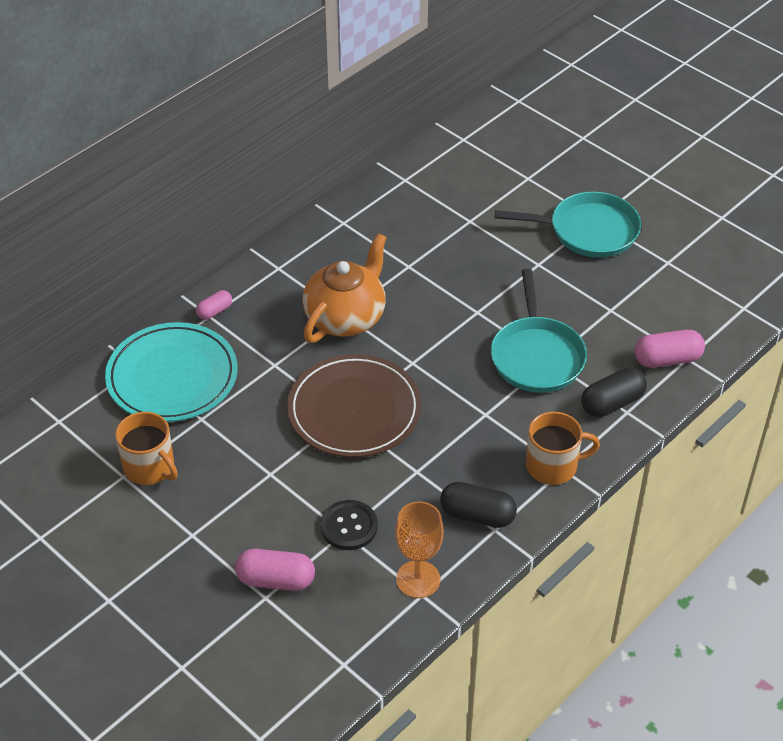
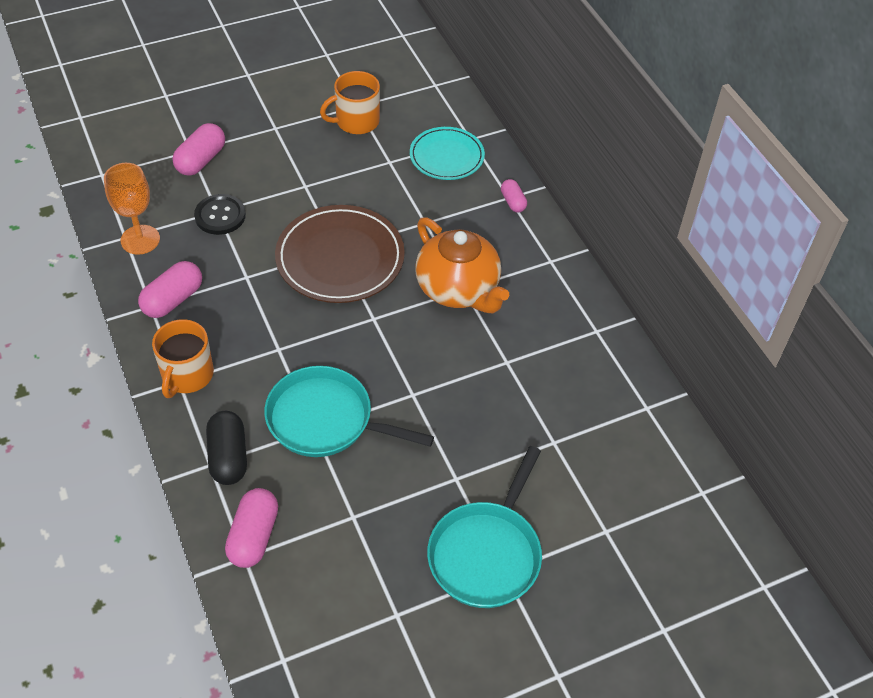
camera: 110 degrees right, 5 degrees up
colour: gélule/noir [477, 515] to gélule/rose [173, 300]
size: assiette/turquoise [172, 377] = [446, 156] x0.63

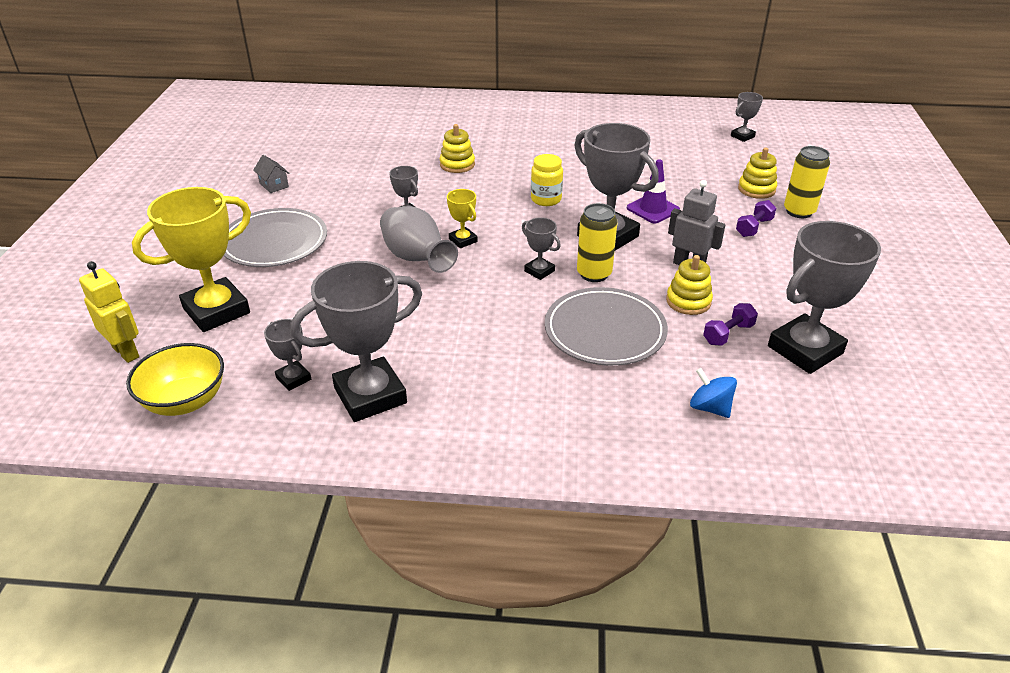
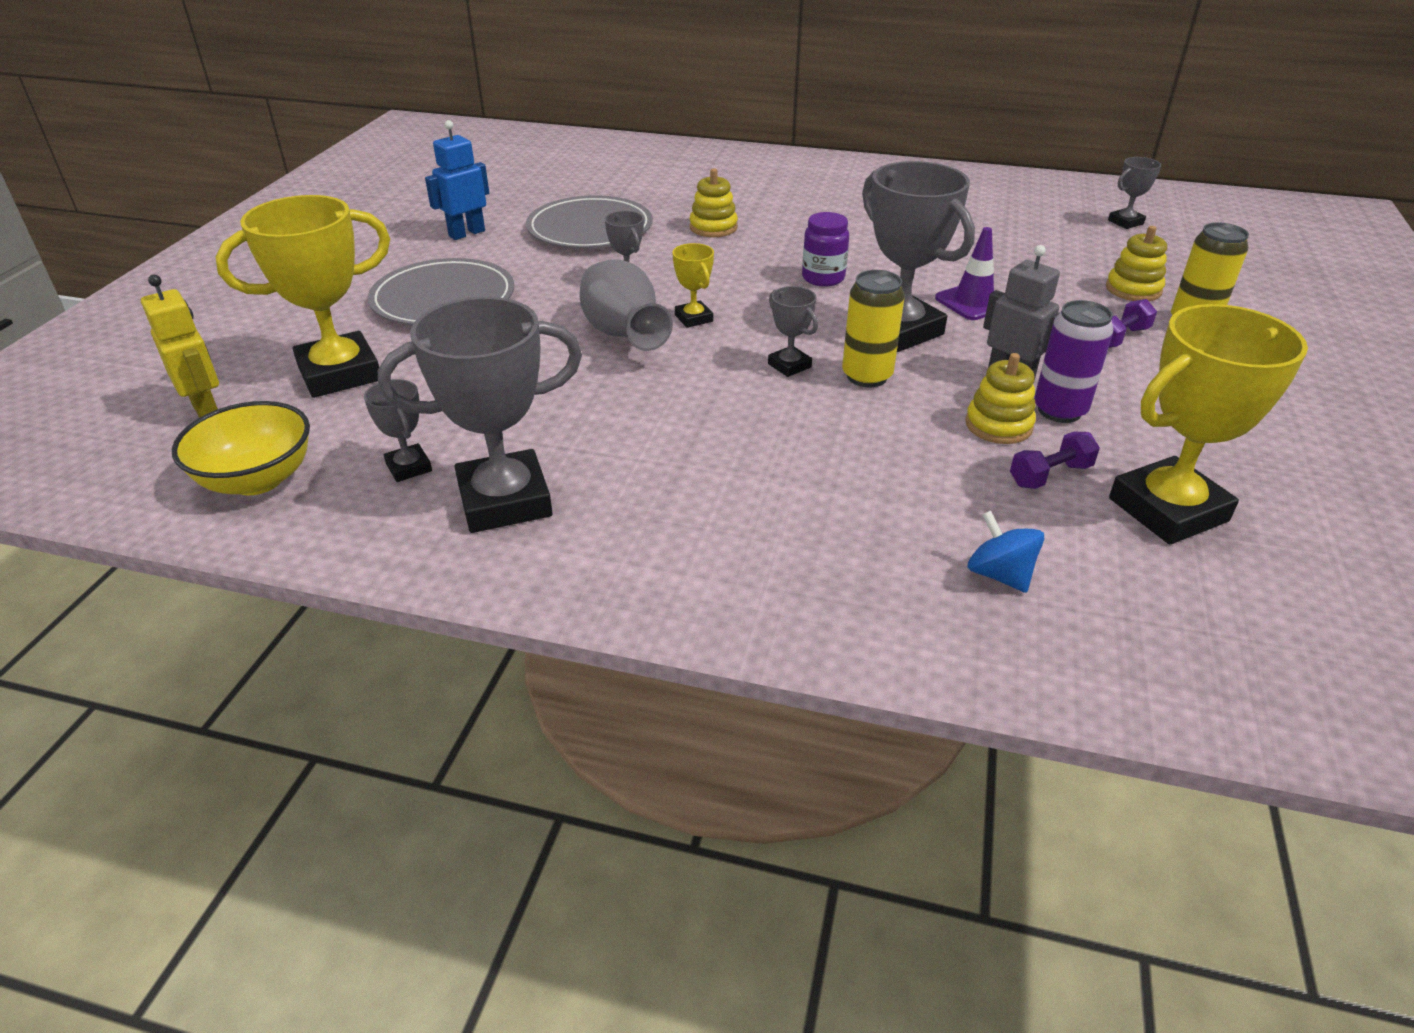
camera: 10 degrees right, 0 degrees up
appeared: canette/violet [1059, 411]
relocated: assiette/gris [605, 330] to [590, 229]
exchanged: maison/gris [274, 185] to robot/bleu [466, 233]
colour: bocal/jaune [546, 199] to bocal/violet [823, 278]; trophée/gris [805, 350] to trophée/jaune [1167, 509]

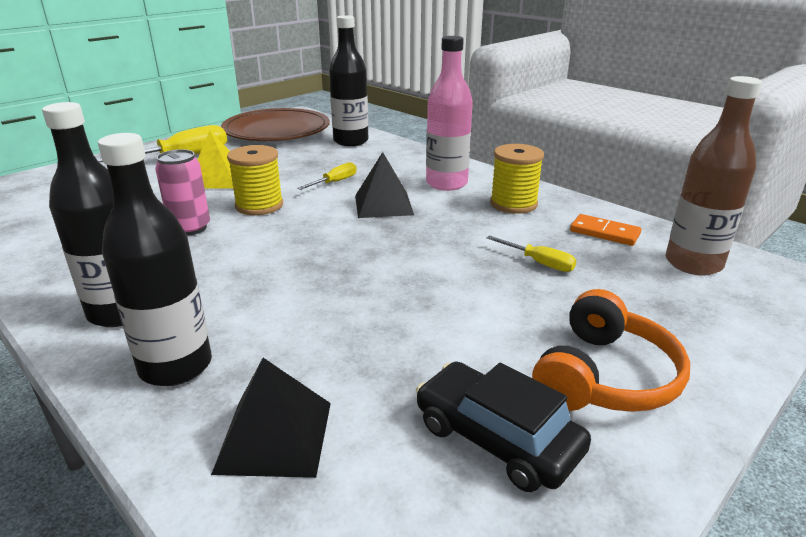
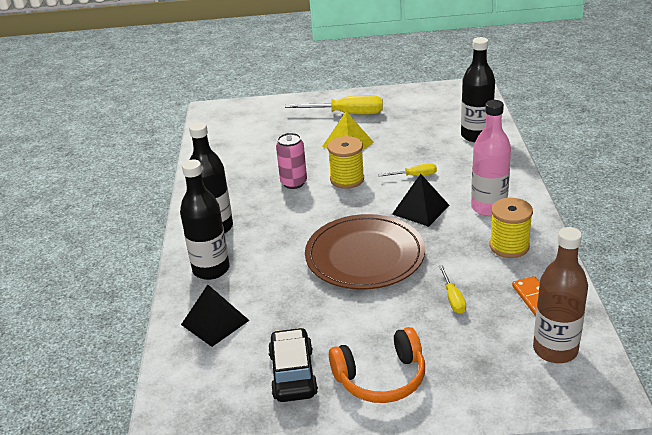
camera: 45 degrees right, 5 degrees up
relocated: assiette/marron [276, 130] to [365, 256]

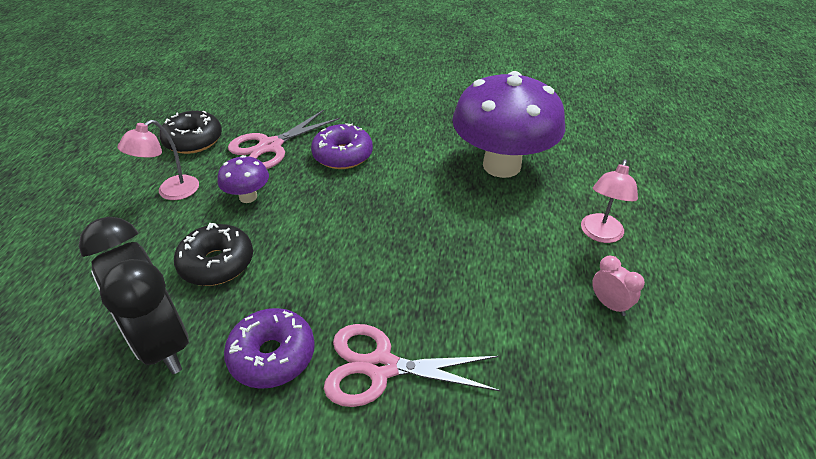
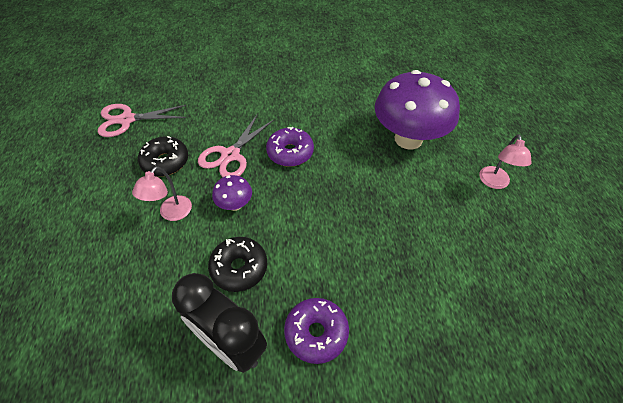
camera: 15 degrees left, 10 degrees up
missing: réveil/rose [609, 304]
relocated: ciseaux/rose [381, 367] to [127, 120]

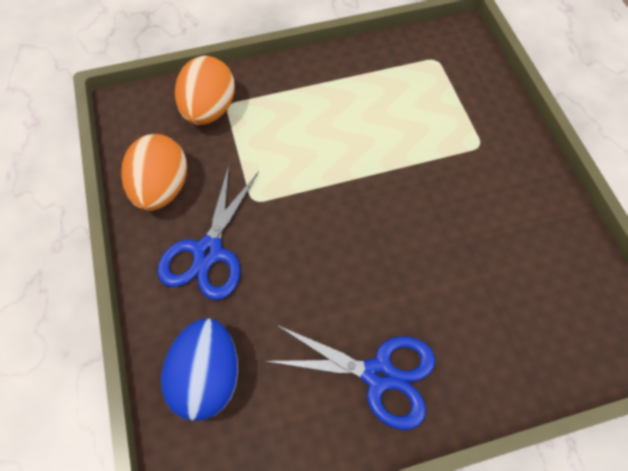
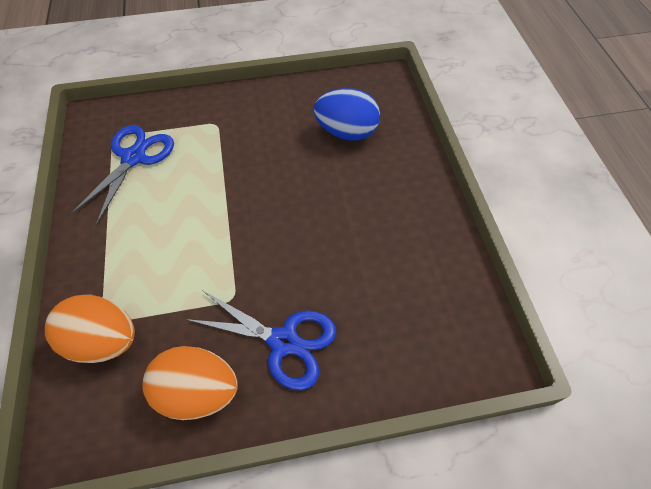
camera: 85 degrees left, 5 degrees down
relocated: œuf/bleu [207, 376] to [346, 132]; ciseaux/bleu [378, 374] to [133, 158]

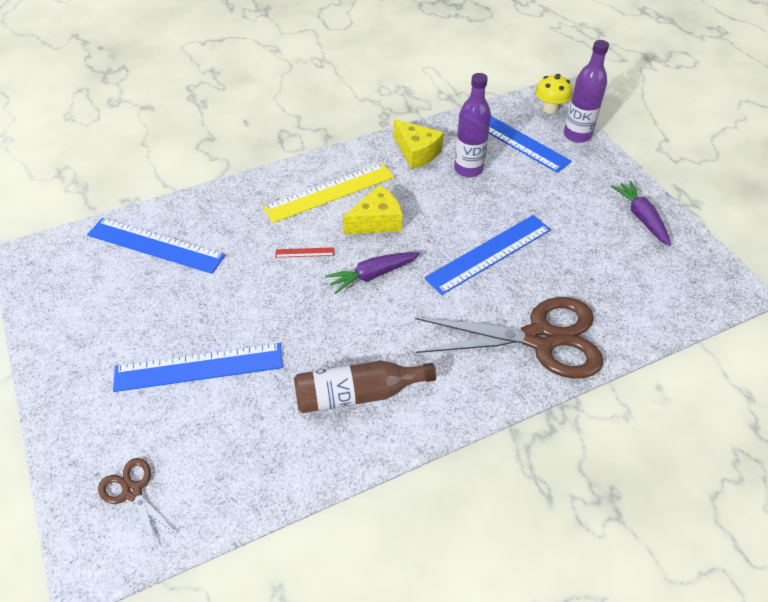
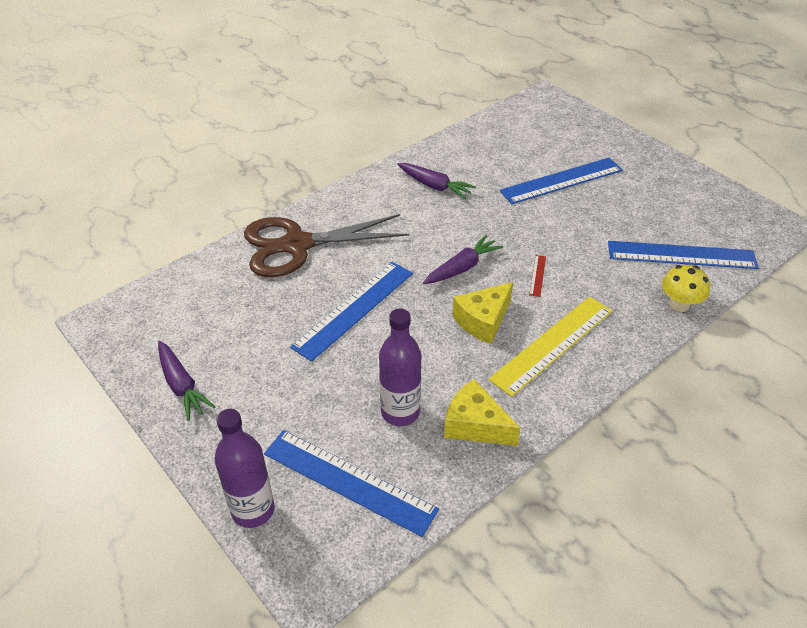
camera: 165 degrees right, 5 degrees down
missing: ciseaux/marron [132, 491]
relocated: champignon/jaune [550, 108] to [679, 304]
exchanged: bouteille/marron [357, 394] to carotte/violet [434, 186]
spun: règle/rouge [304, 252] = [537, 275] 60 degrees counterclockwise

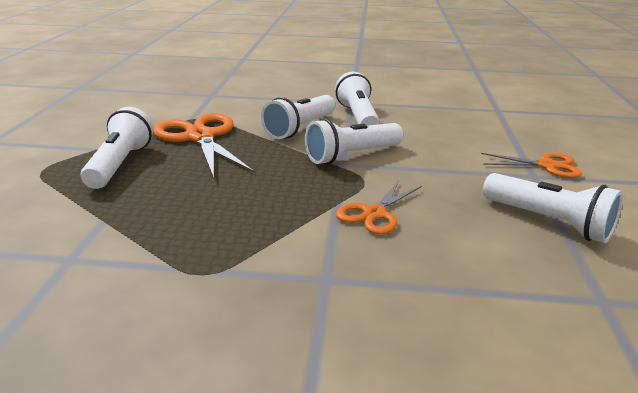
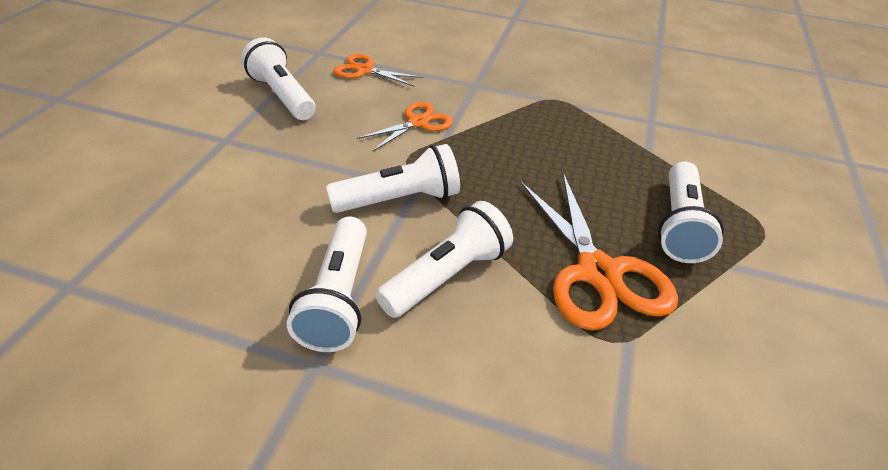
camera: 170 degrees left, 15 degrees up
relocated: ciseaux/orange [546, 166] to [365, 70]

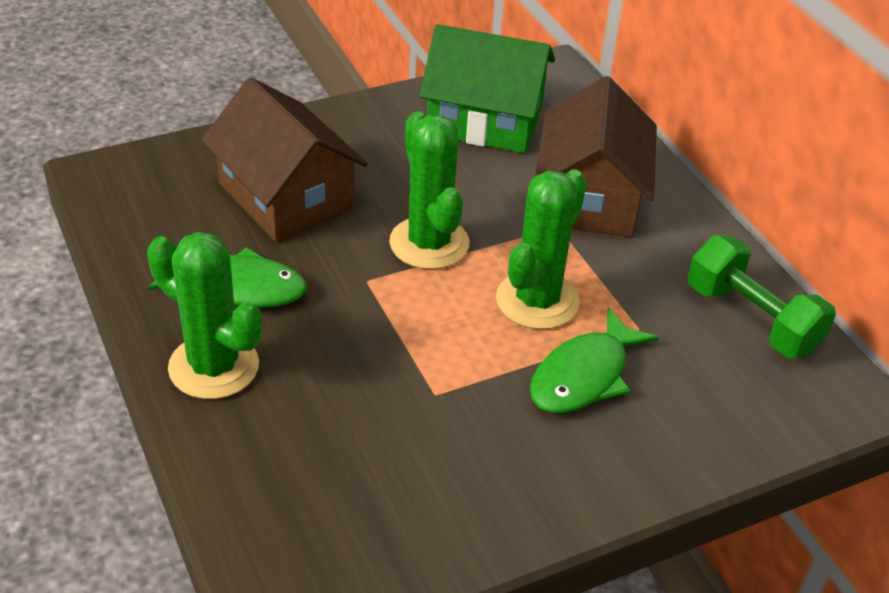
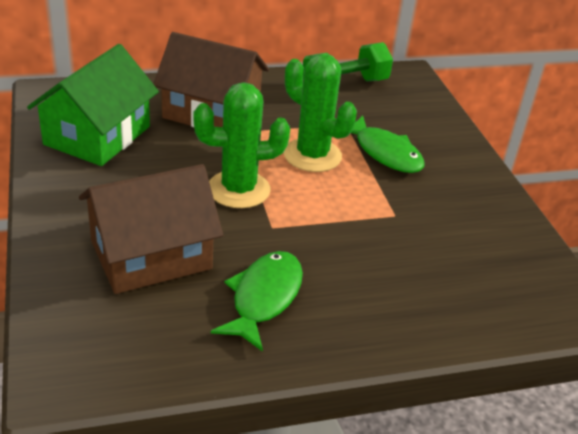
camera: 80 degrees left, 5 degrees down
missing: cactus/vert [214, 367]

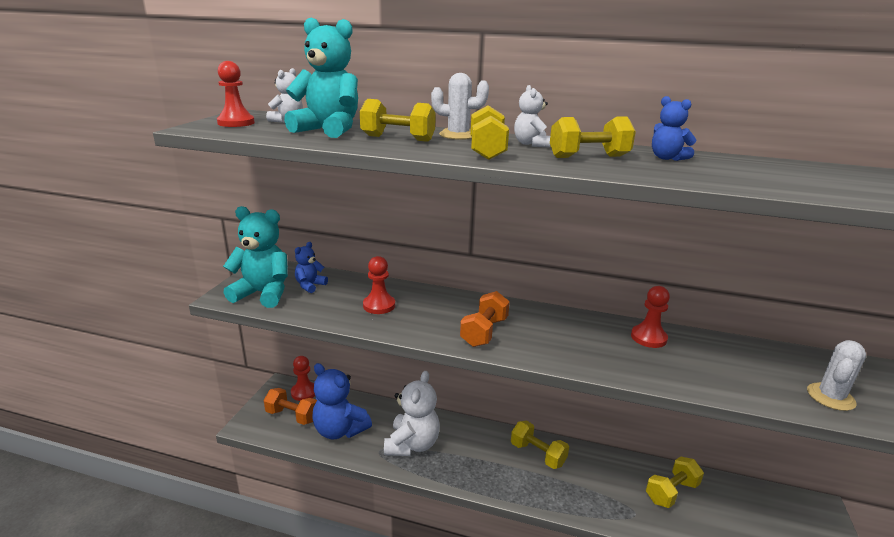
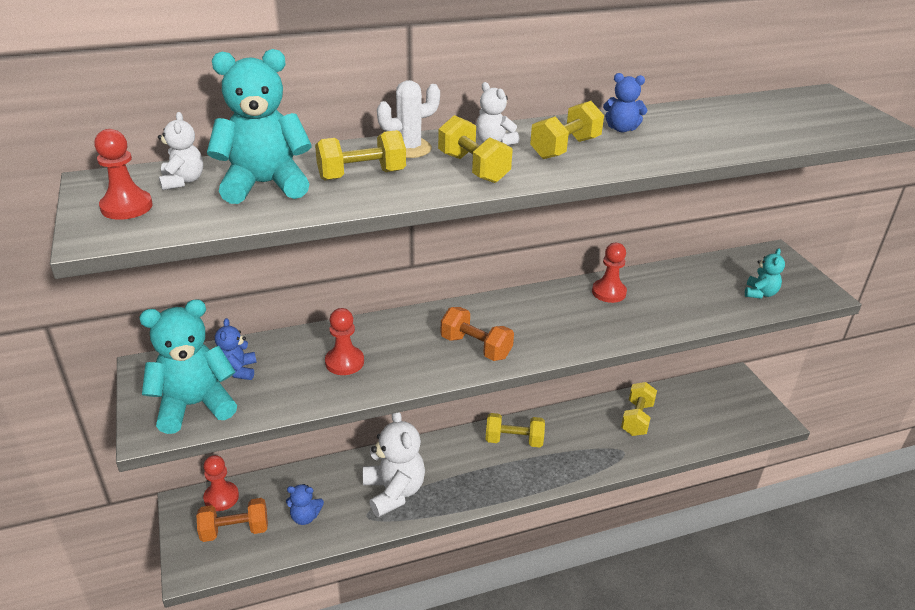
camera: 35 degrees left, 10 degrees up
exchanged: cactus/blanc [830, 397] to ours en peluche/turquoise [760, 293]
spun: haltère/orange [484, 332] = [476, 347] 45 degrees counterclockwise
size: ours en peluche/bleu [339, 430] = [305, 517] x0.52

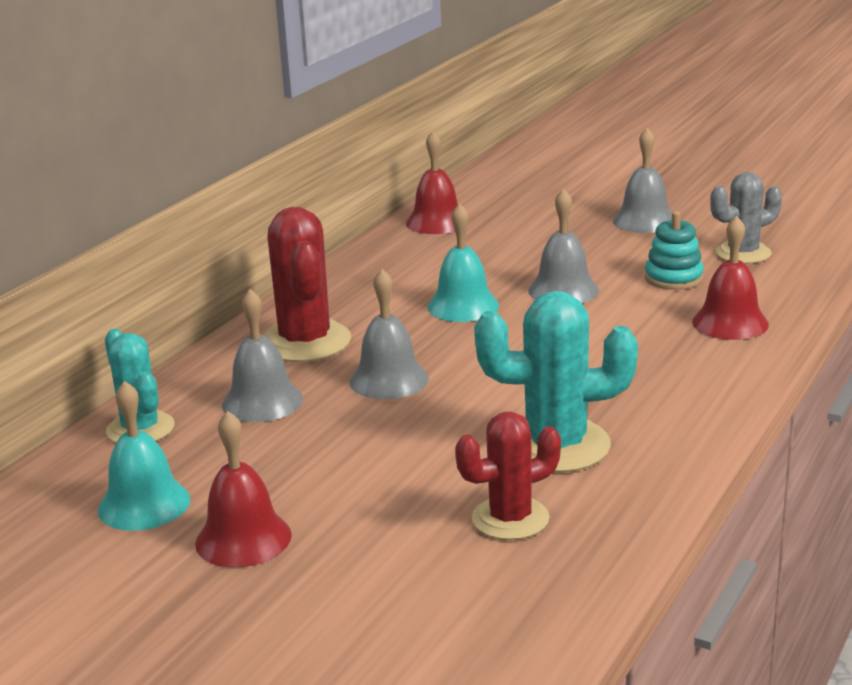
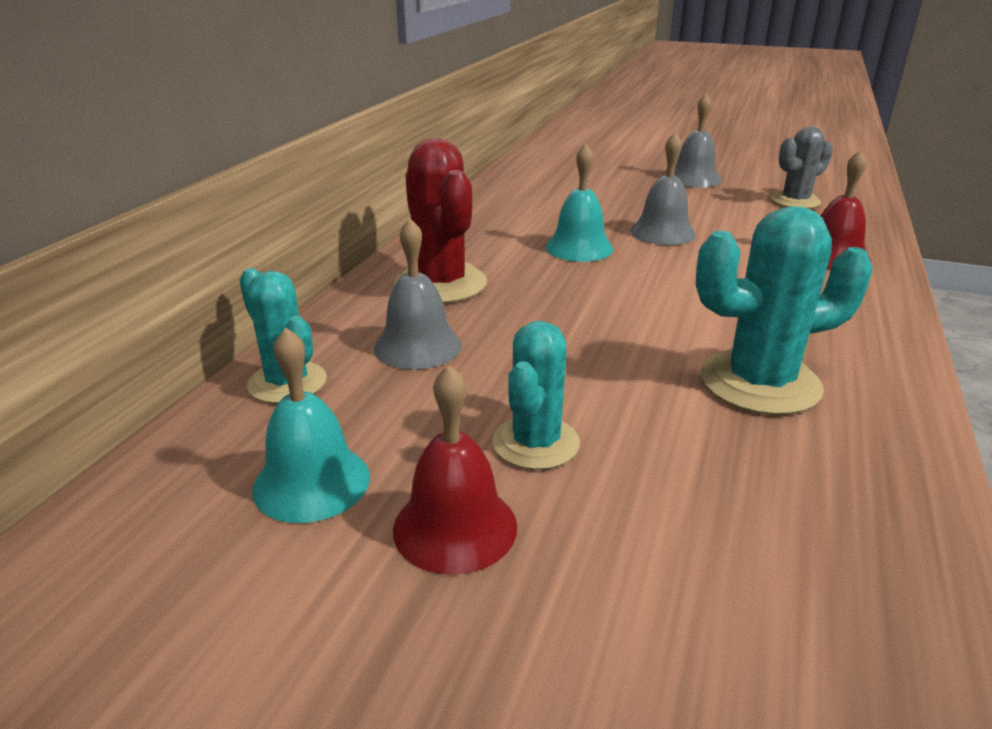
camera: 10 degrees left, 5 degrees up
missing: cloche/gris [389, 380]; cloche/rouge [437, 222]; cactus/rouge [510, 519]; jouet à empiler/turquoise [673, 278]
appeared: cactus/turquoise [536, 443]

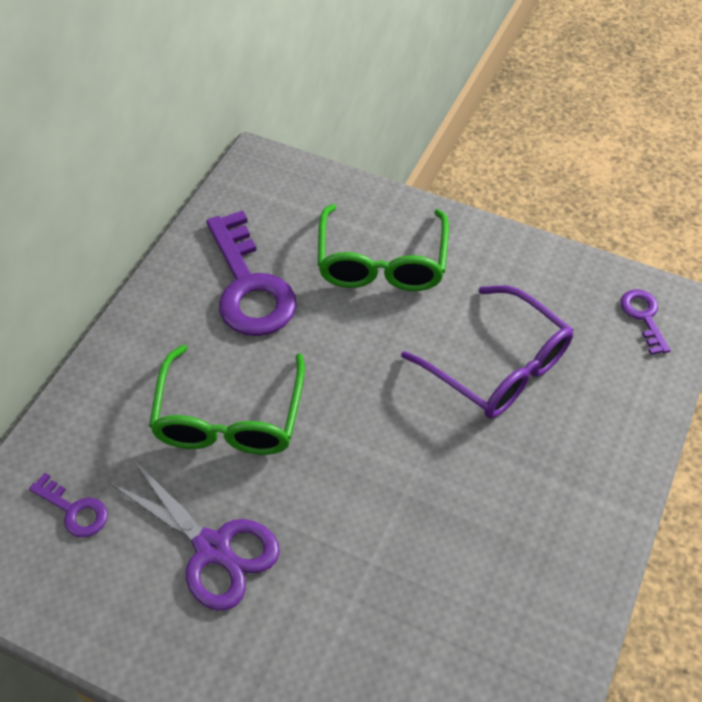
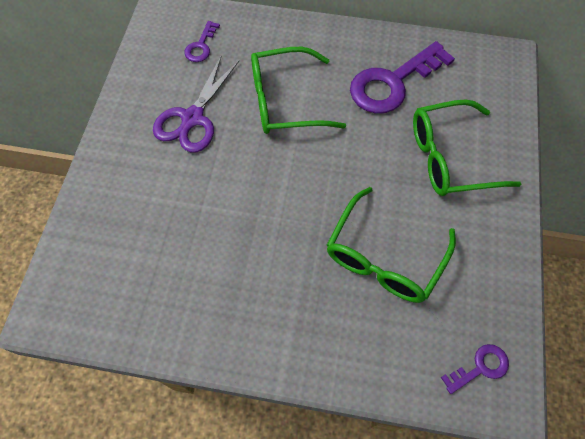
camera: 75 degrees right, 10 degrees up
colour: lunettes/violet [498, 366] to lunettes/vert [384, 256]

